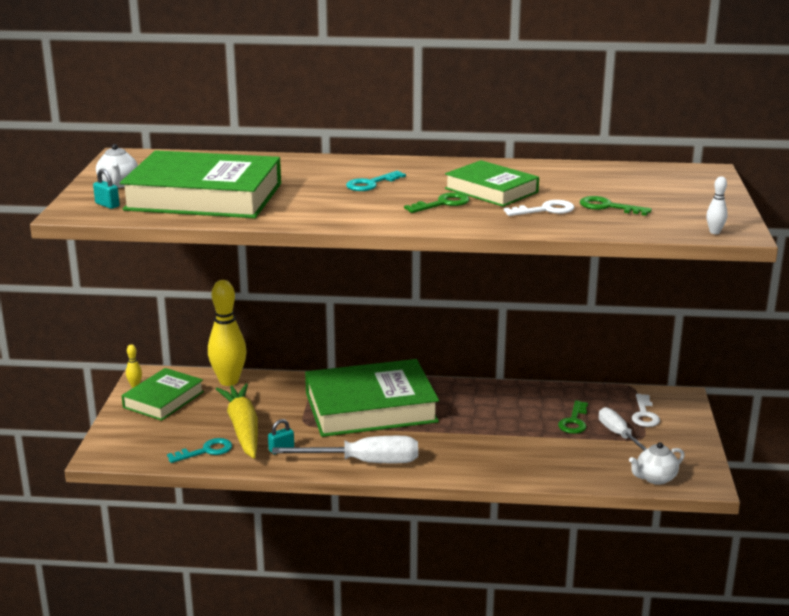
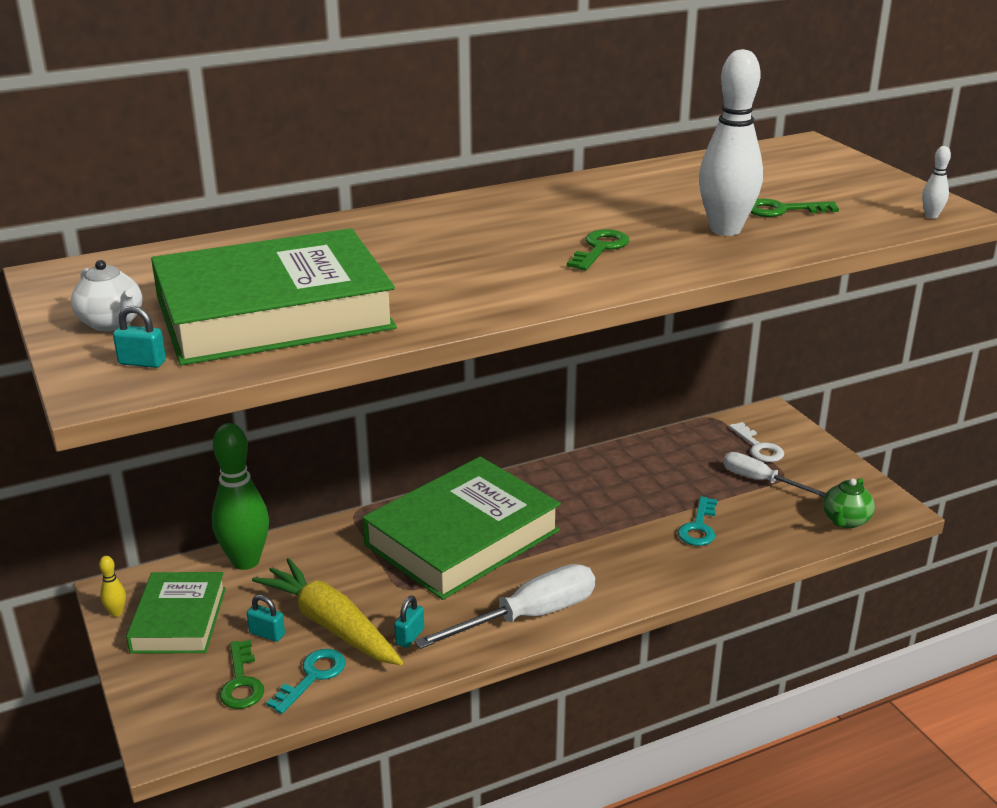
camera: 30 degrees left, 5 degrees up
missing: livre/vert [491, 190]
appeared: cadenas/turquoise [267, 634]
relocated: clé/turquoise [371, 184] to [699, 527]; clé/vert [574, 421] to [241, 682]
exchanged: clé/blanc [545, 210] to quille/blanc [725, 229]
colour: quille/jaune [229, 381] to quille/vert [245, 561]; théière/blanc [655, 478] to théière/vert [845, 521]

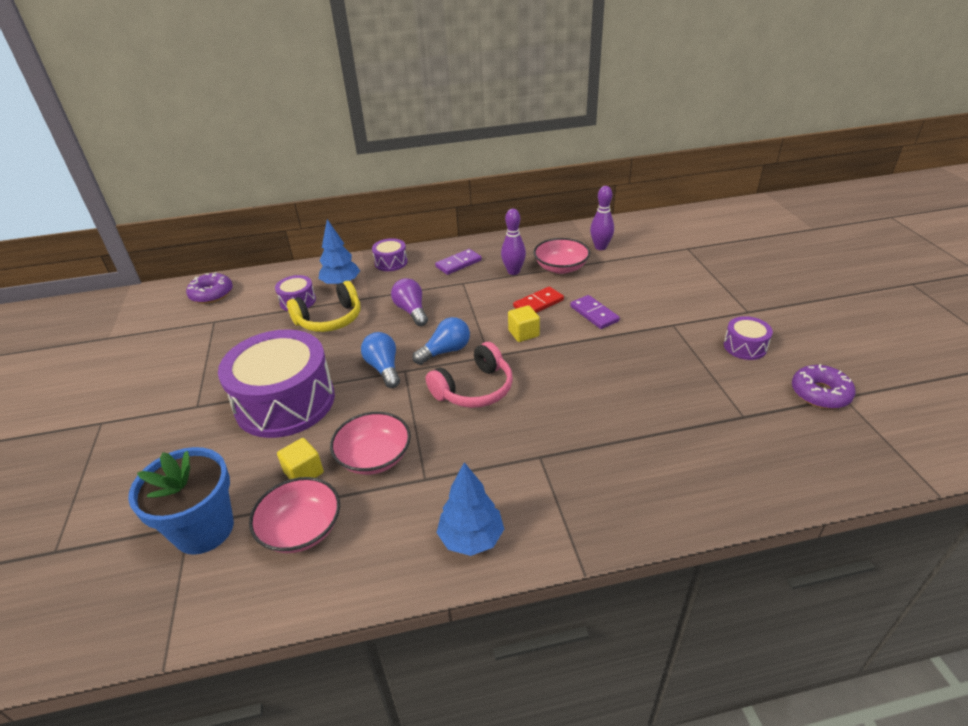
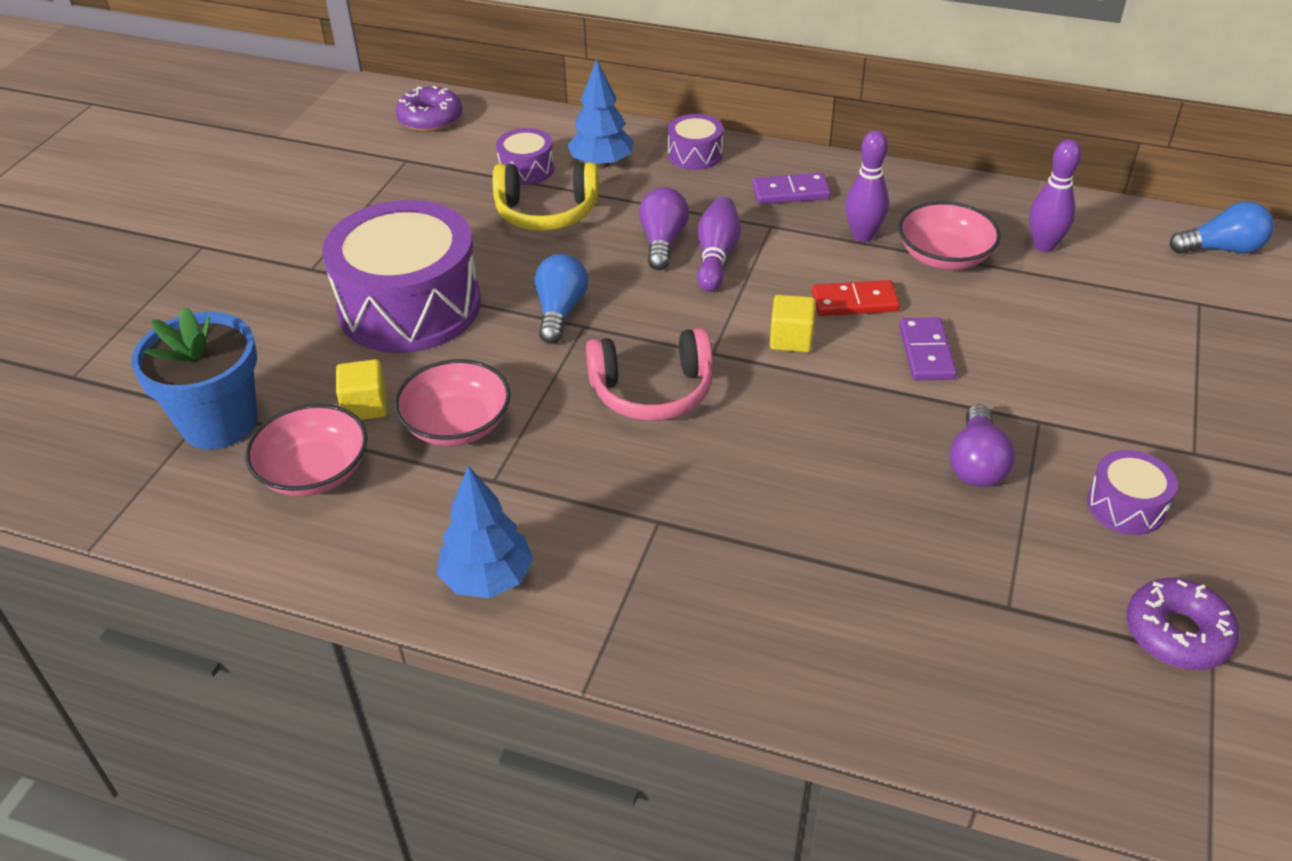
camera: 30 degrees right, 5 degrees up
appeared: quille/violet [716, 256]; ampoule/violet [976, 463]
relocated: ampoule/bleu [445, 351] to [1221, 249]

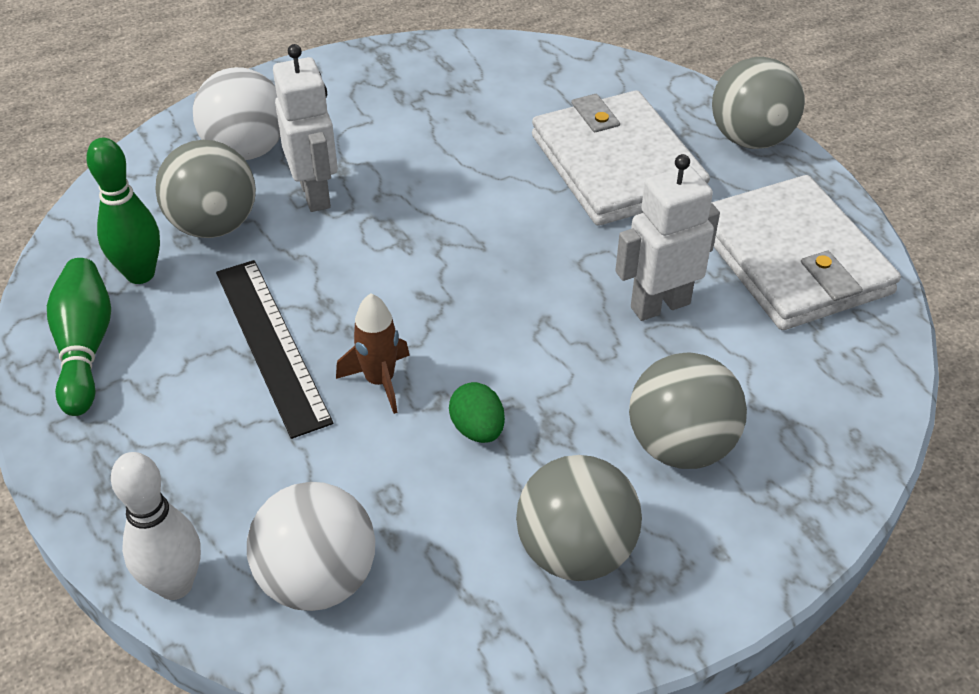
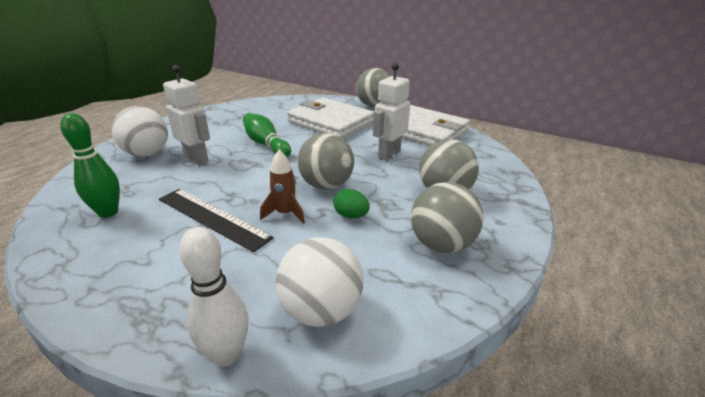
camera: 30 degrees left, 15 degrees down
relocated: quille/vert [85, 348] to [266, 144]; balle/gris [214, 225] to [326, 185]

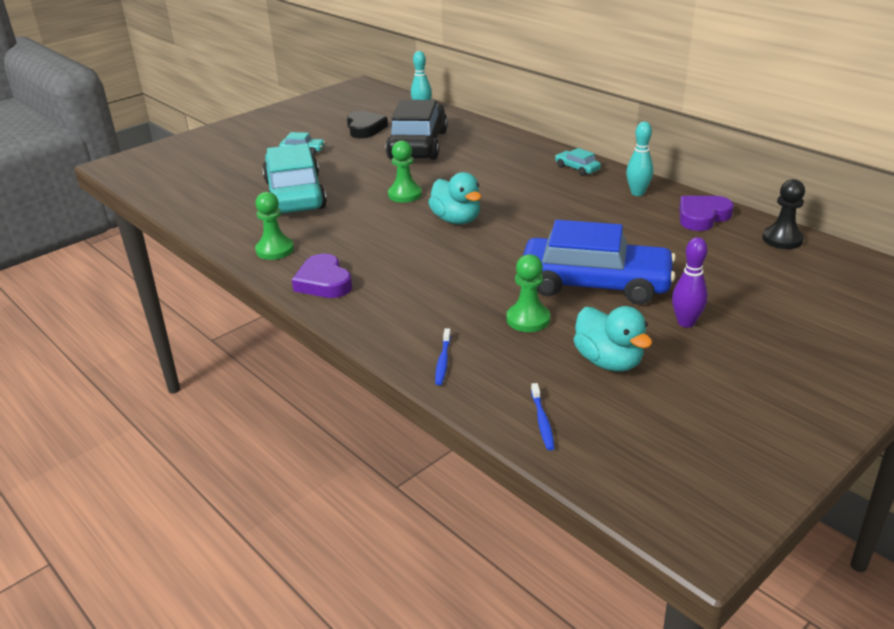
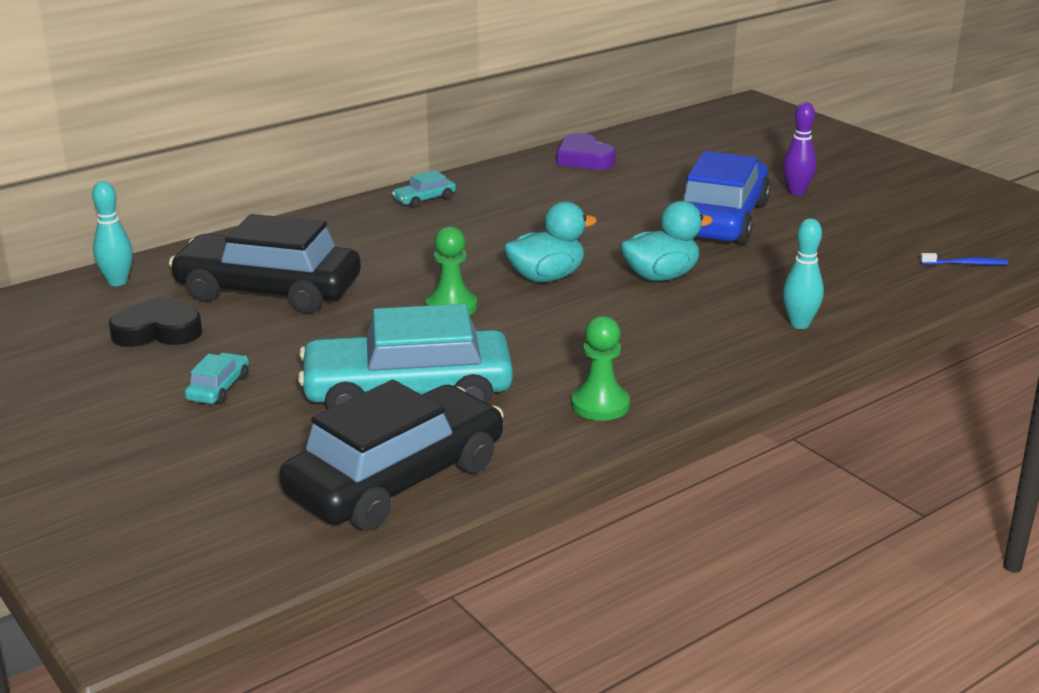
camera: 85 degrees left, 5 degrees down
missing: cœur/violet [323, 282]; brosse à dents/bleu [443, 361]; pion/vert [528, 319]; pion/noir [782, 239]
appeared: voiture/noir [396, 479]
relocated: canard/turquoise [608, 361] to [661, 276]; quille/turquoise [637, 193] to [799, 324]

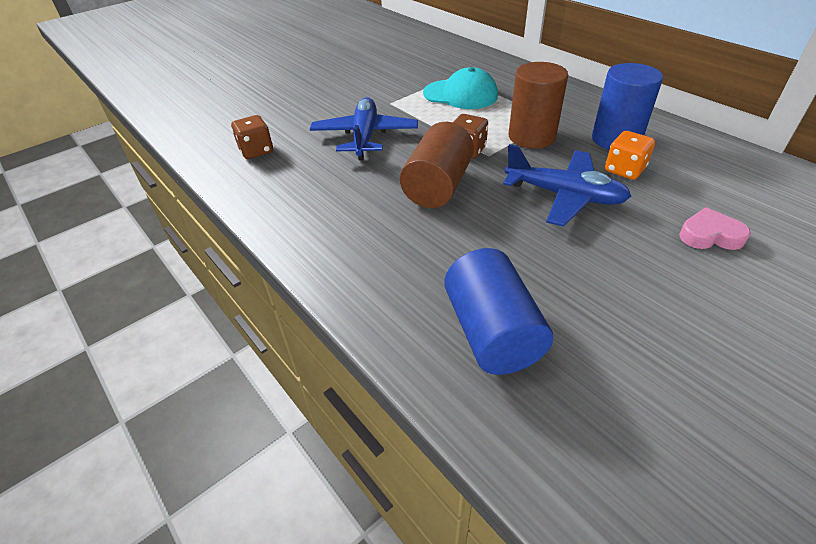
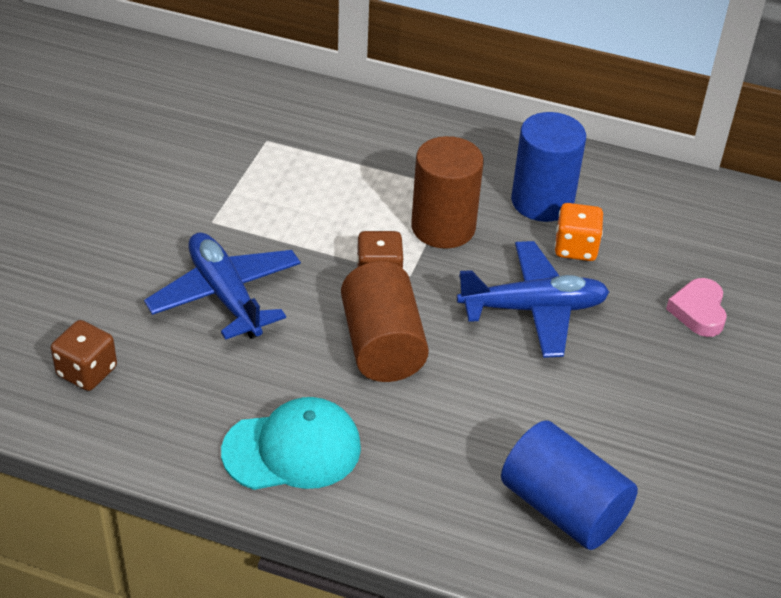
camera: 35 degrees left, 0 degrees up
relocated: casquette/turquoise [460, 94] to [292, 449]
spun: cœur/rose [710, 235] = [698, 311] 60 degrees counterclockwise

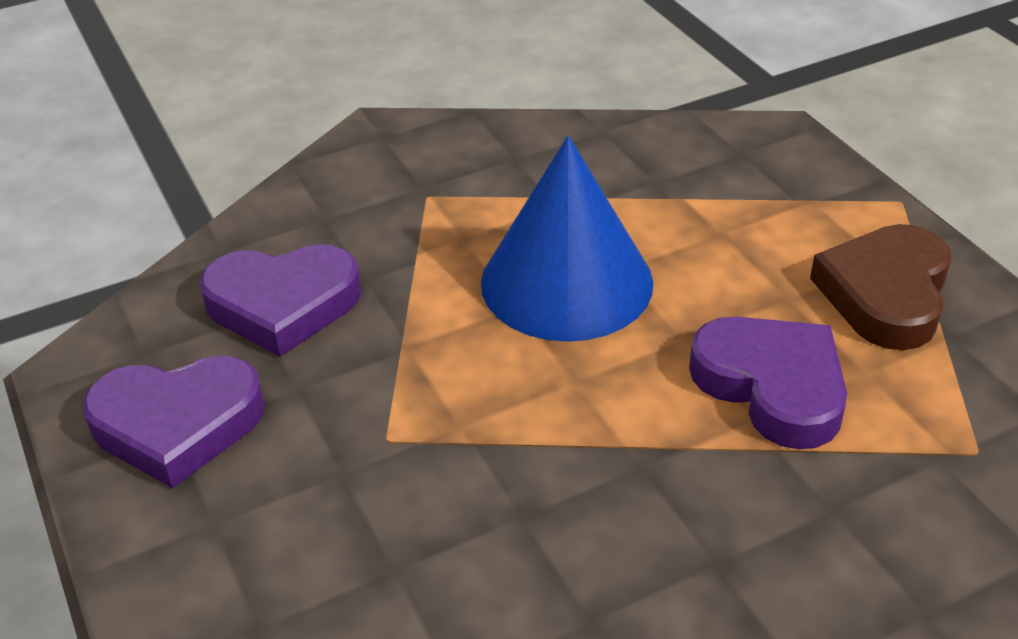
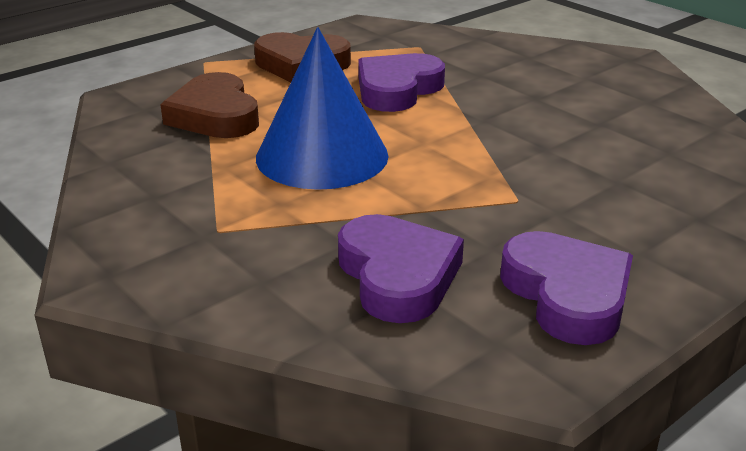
camera: 105 degrees left, 10 degrees down
appeared: cœur/marron [215, 115]

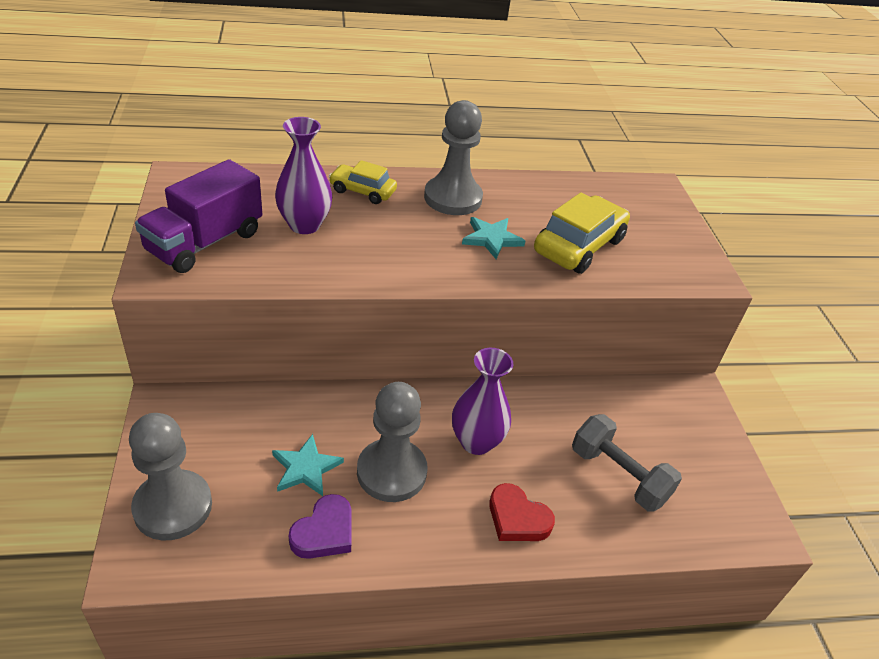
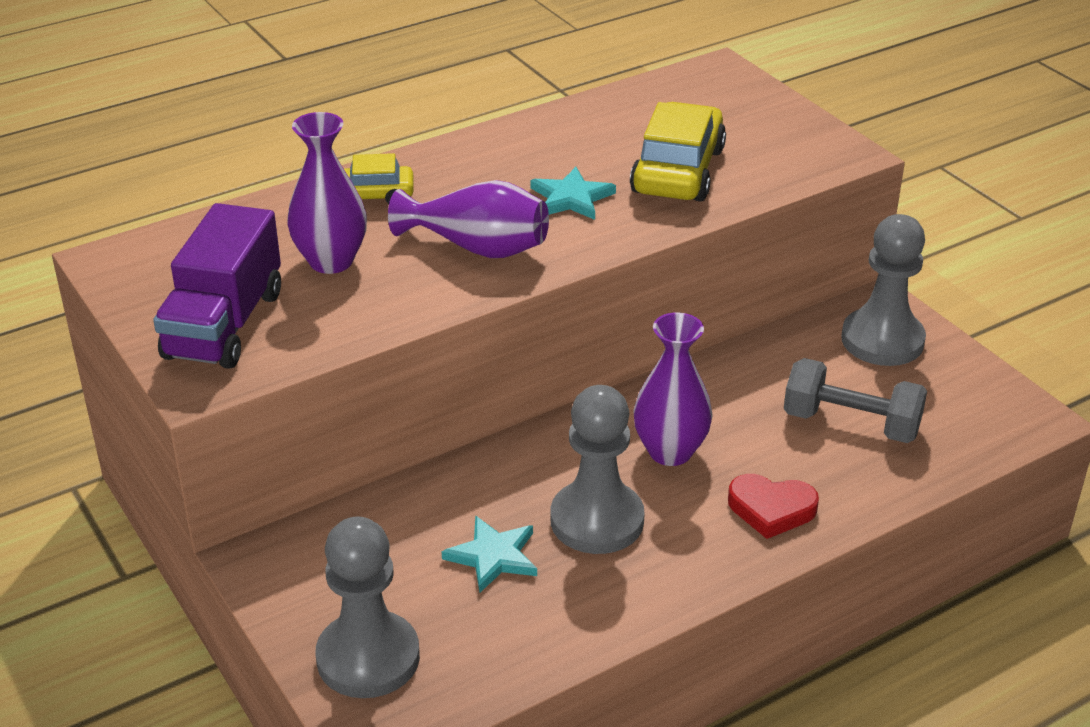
camera: 20 degrees left, 5 degrees down
missing: cœur/violet [324, 532]
appeared: vase/violet [478, 247]
relocated: pion/gris [453, 198] to [882, 340]

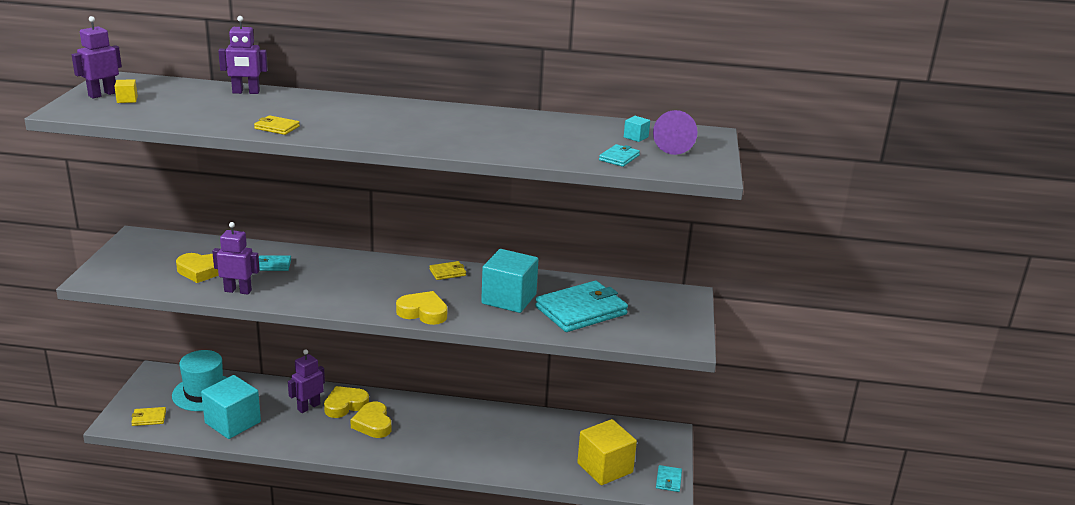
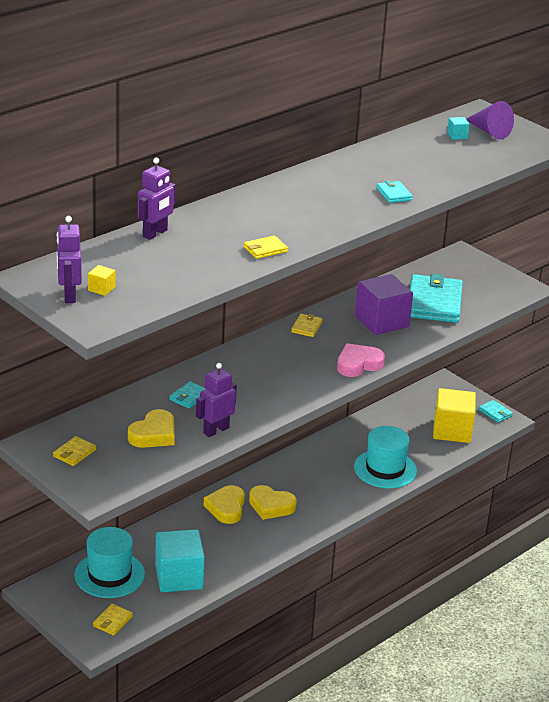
camera: 50 degrees left, 5 degrees up
missing: robot/violet [308, 407]
appeared: portefeuille/jaune [74, 453]; chapeau/turquoise [385, 469]
relocated: portefeuille/turquoise [619, 158] to [394, 194]
colour: cœur/jaune [423, 312] to cœur/rose [358, 364]; cube/turquoise [509, 299] to cube/violet [381, 321]

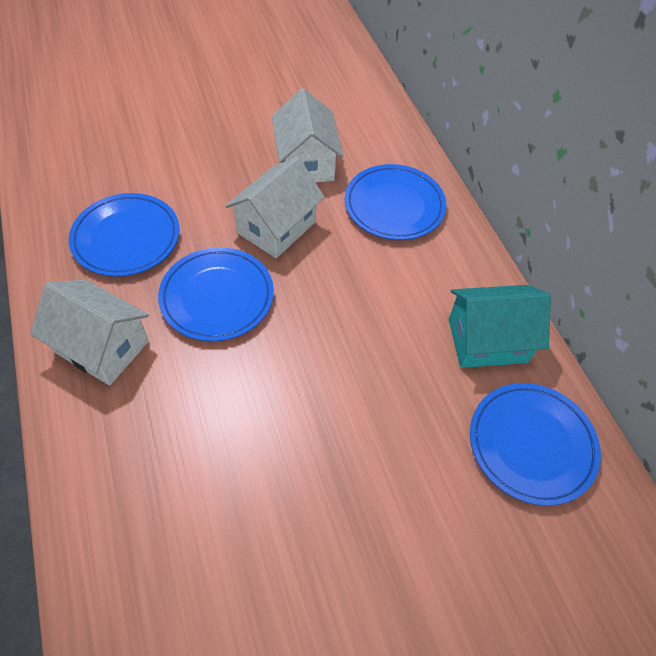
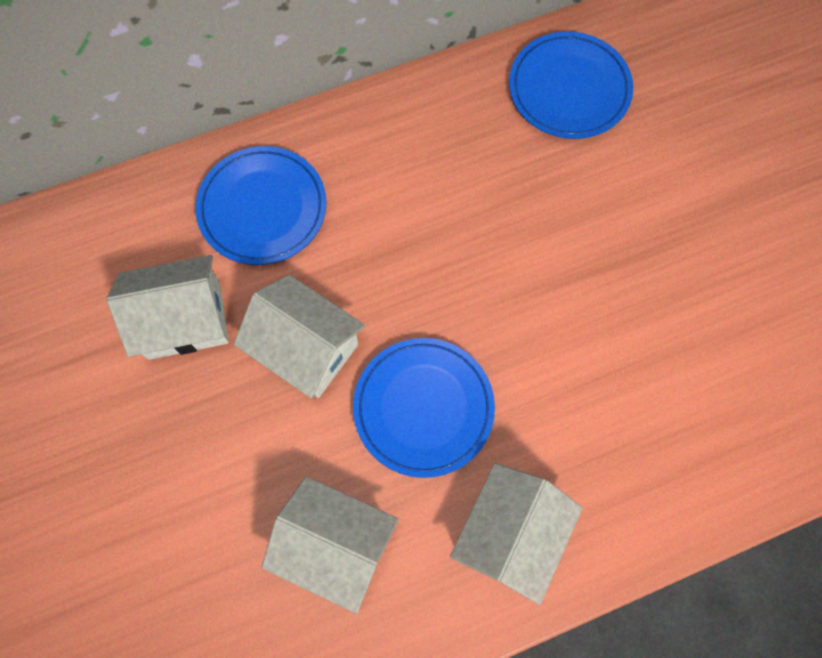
camera: 90 degrees left, 15 degrees up
missing: maison/turquoise [487, 340]
exchanged: assiette/bleu [126, 238] to maison/blanc [335, 545]

